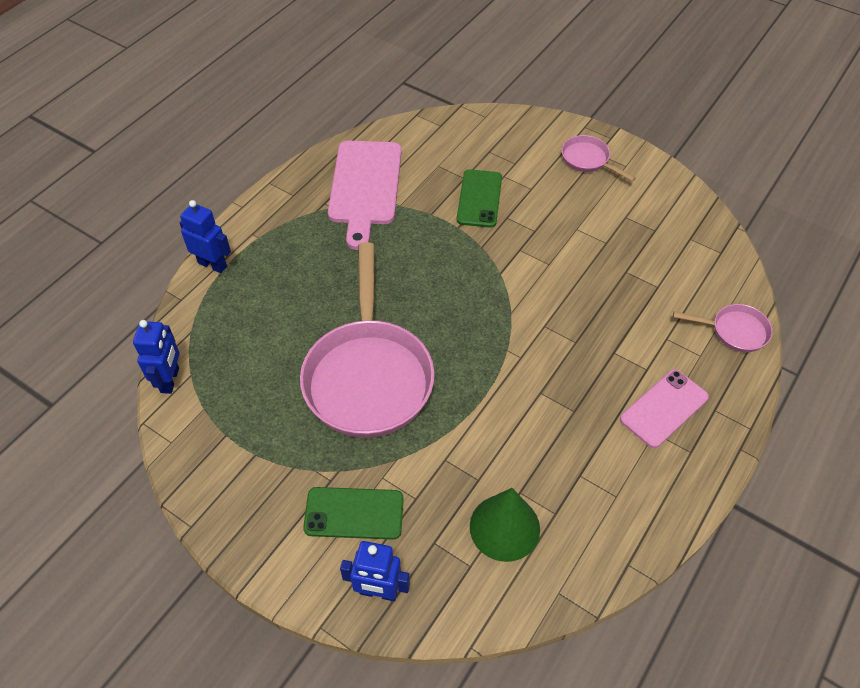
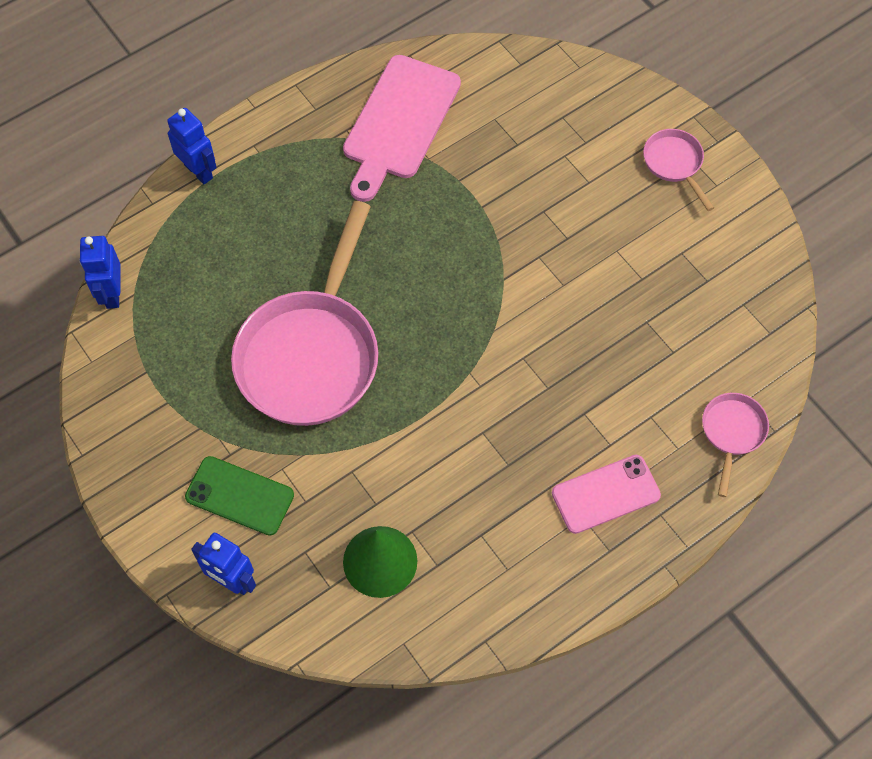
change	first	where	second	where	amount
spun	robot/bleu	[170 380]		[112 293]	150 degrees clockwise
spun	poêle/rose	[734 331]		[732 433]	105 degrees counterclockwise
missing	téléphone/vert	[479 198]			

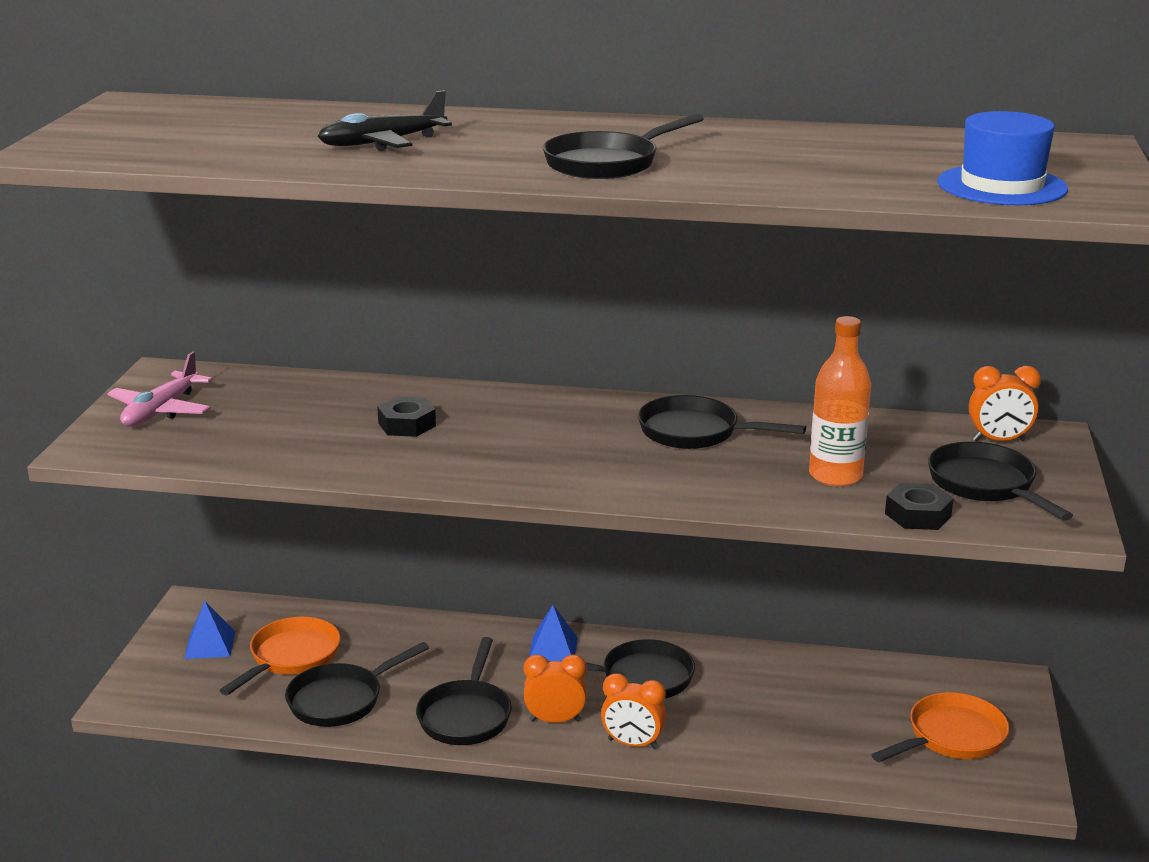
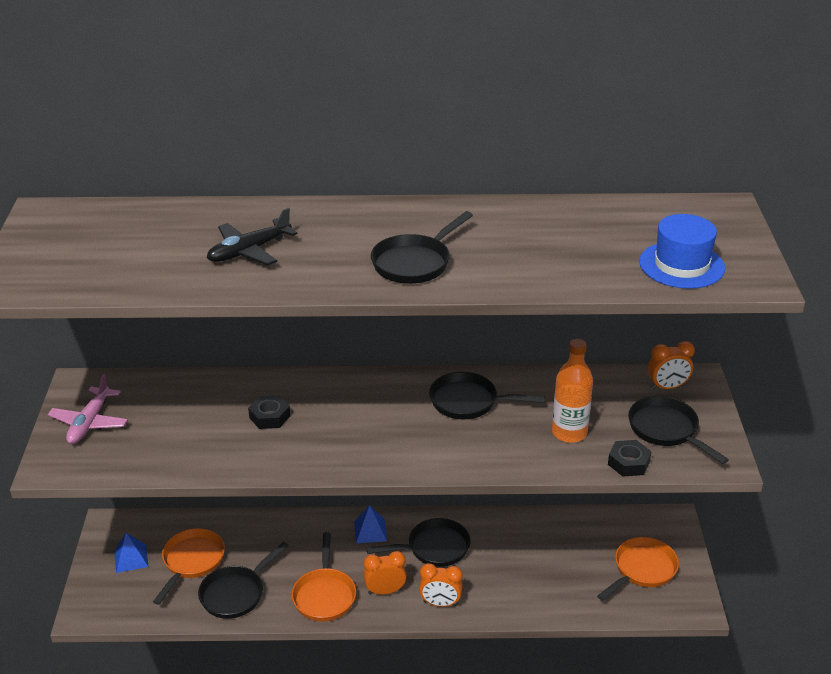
change	first	where	second	where	amount
colour	poêle/noir	[466 716]	poêle/orange	[324 595]	

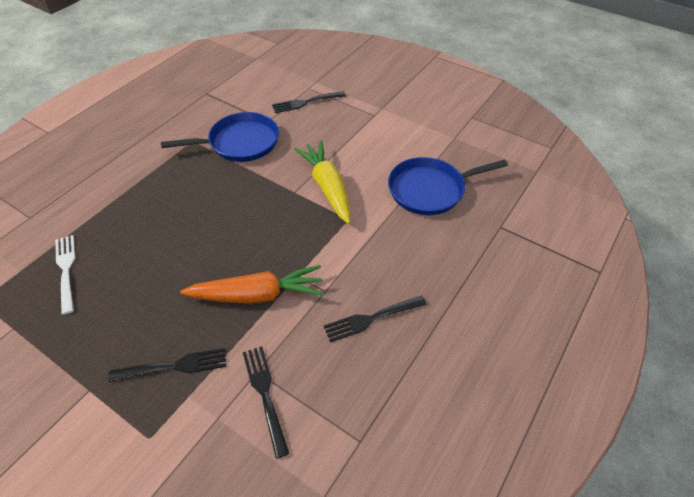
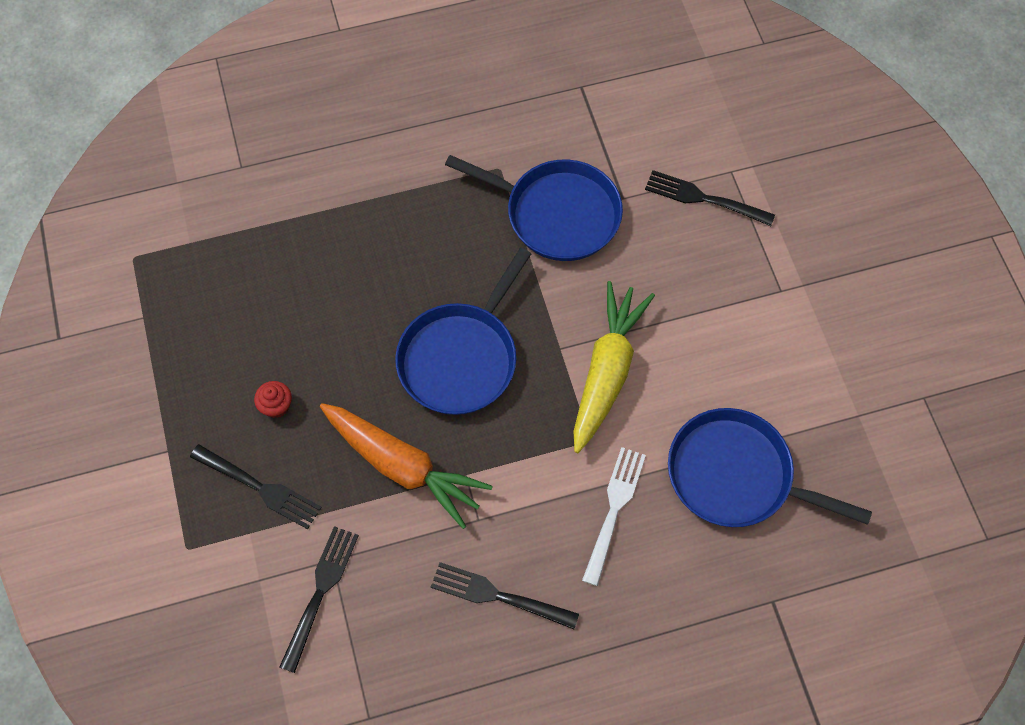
change	first	where	second	where	amount
appeared			muffin/rouge	[276 406]	
appeared			poêle/bleu	[461 358]	
relocated	fourchette/blanc	[66 270]		[614 511]	

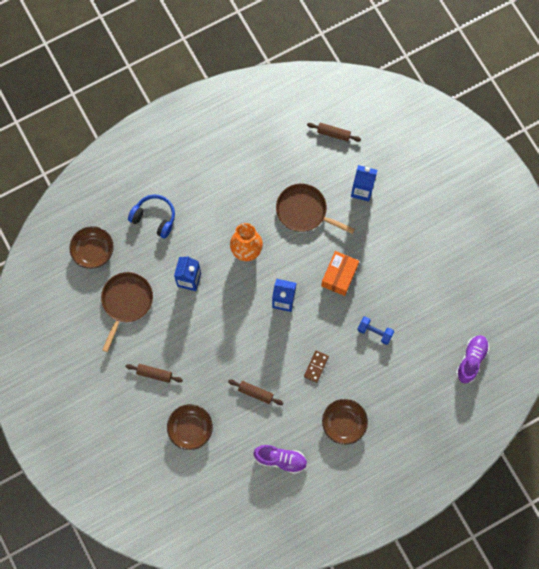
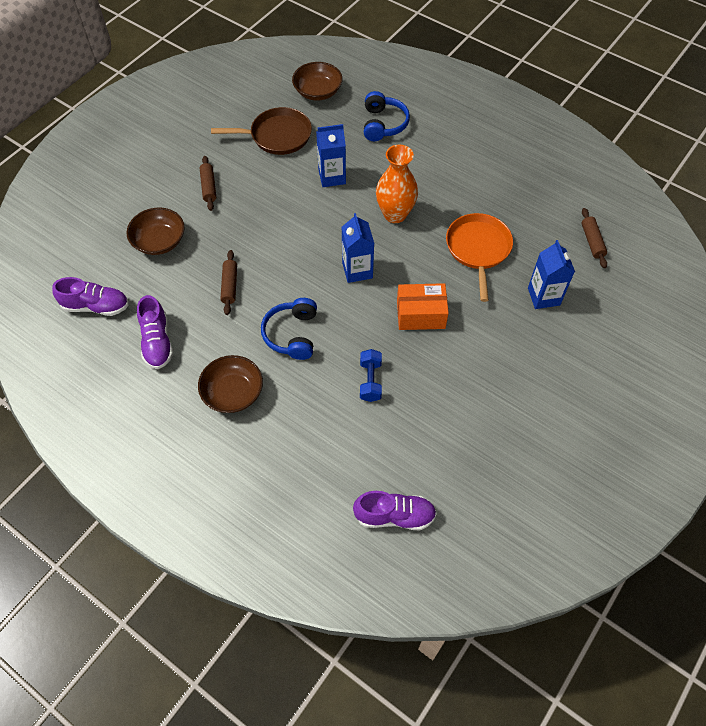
change	first	where	second	where	amount
appeared			chaussure/violet	[96 306]	
exchanged	domino/marron	[316 366]	casque audio/bleu	[292 334]	
colour	poêle/marron	[304 211]	poêle/orange	[478 249]	

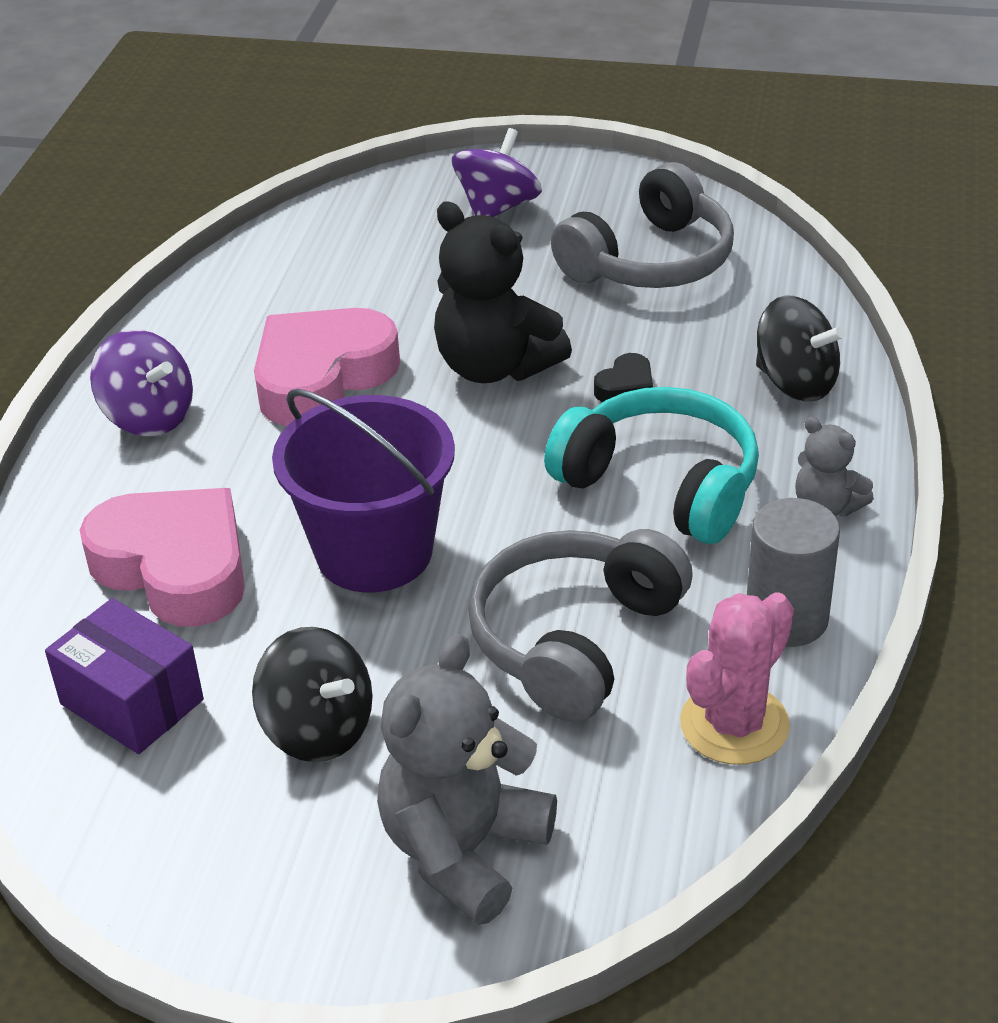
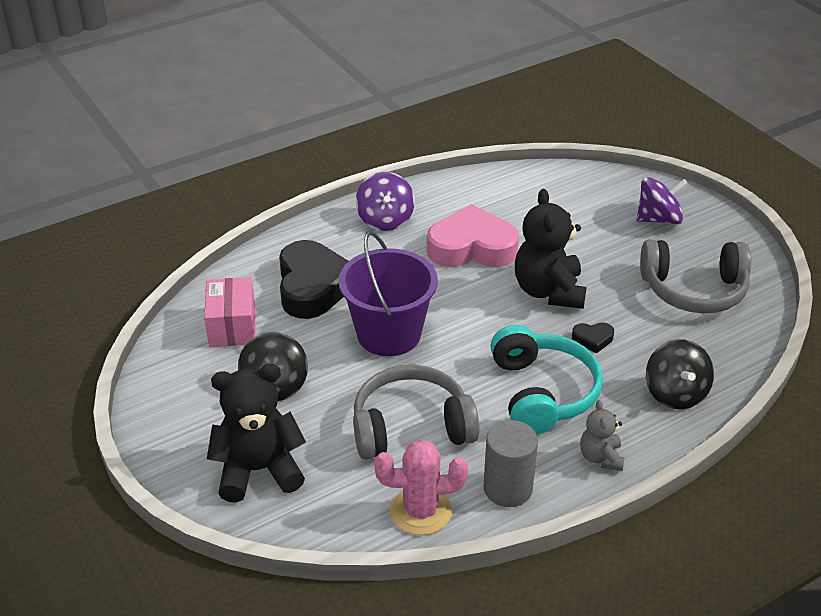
change	first	where	second	where	amount
colour	boîte/violet	[132 702]	boîte/rose	[232 326]	
colour	ours en peluche/gris	[463 850]	ours en peluche/noir	[258 470]	
colour	cœur/rose	[175 567]	cœur/noir	[313 287]	

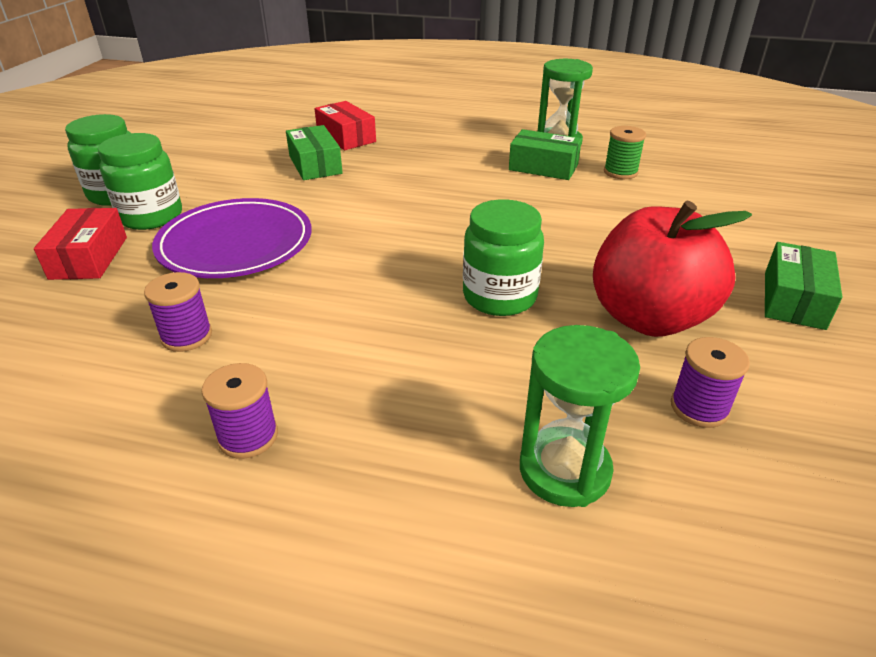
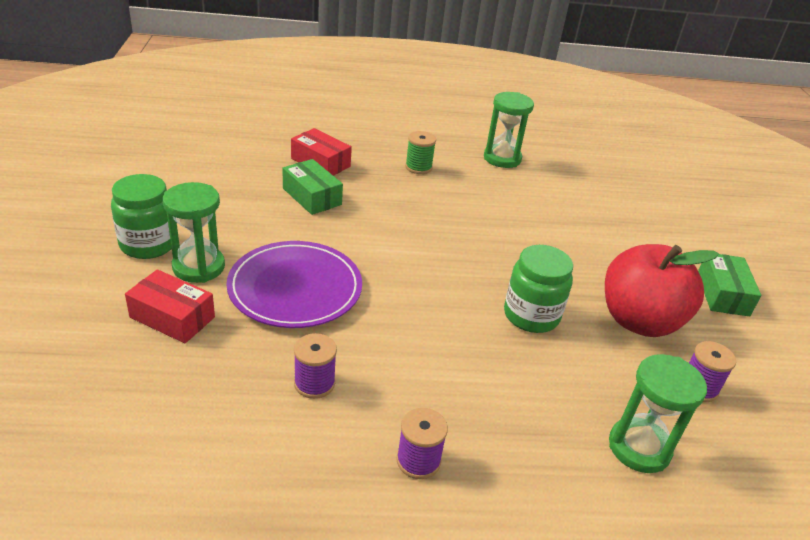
change	first	where	second	where	amount
spun	boîte/rouge	[89 258]		[172 317]	45 degrees counterclockwise
exchanged	bocal/vert	[151 216]	sablier/vert	[198 267]	
relocated	bobine/vert	[620 172]		[418 167]	
missing	boîte/vert	[543 167]			

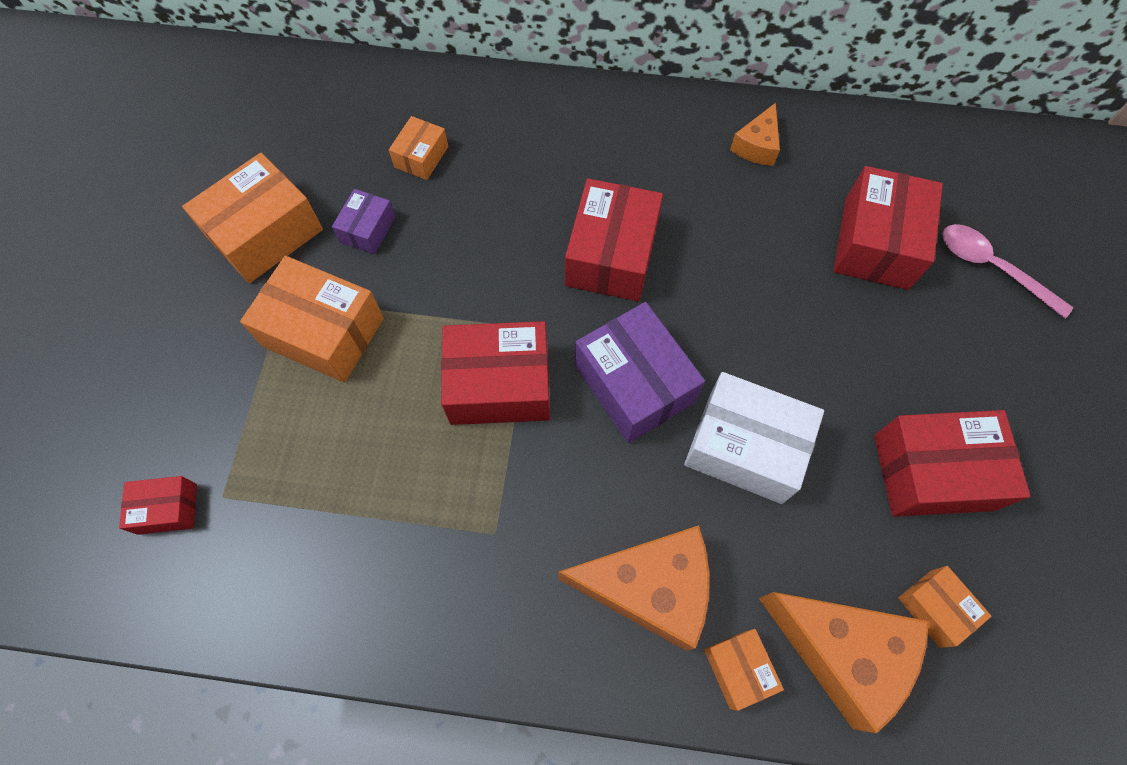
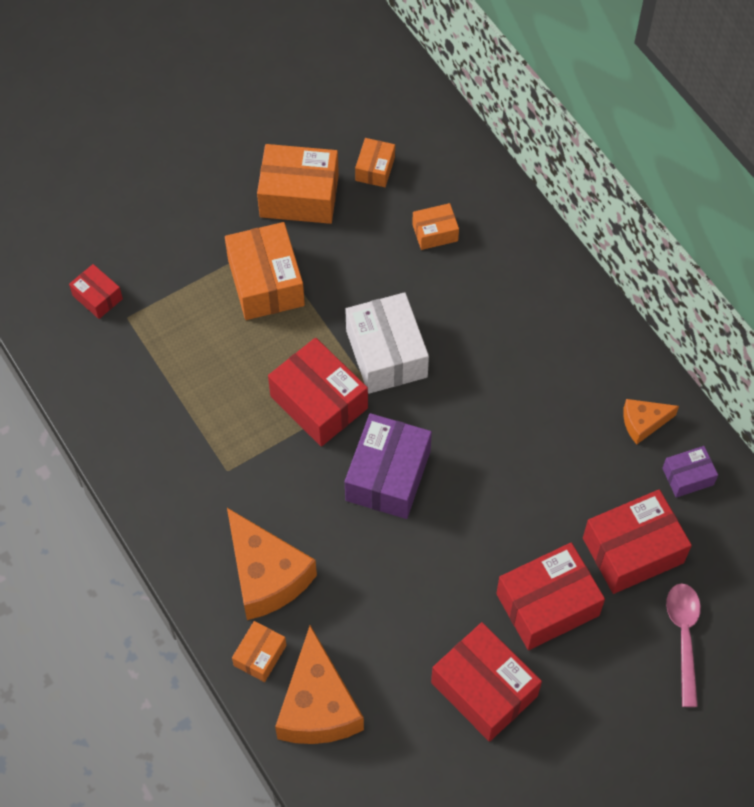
change	first	where	second	where	amount
relocated	boîte/blanc	[745 447]		[386 353]	
relocated	boîte/orange	[935 608]		[375 169]	
relocated	boîte/rouge	[611 255]		[547 605]	
relocated	boîte/violet	[368 229]		[688 476]	

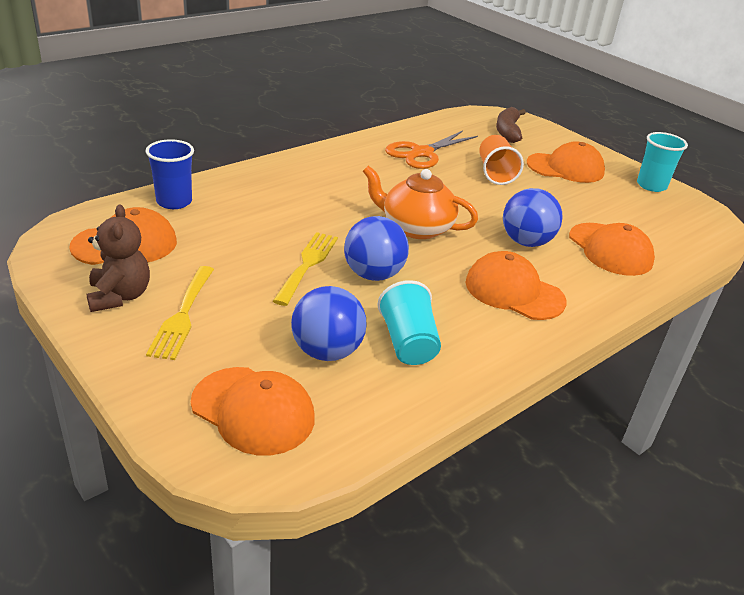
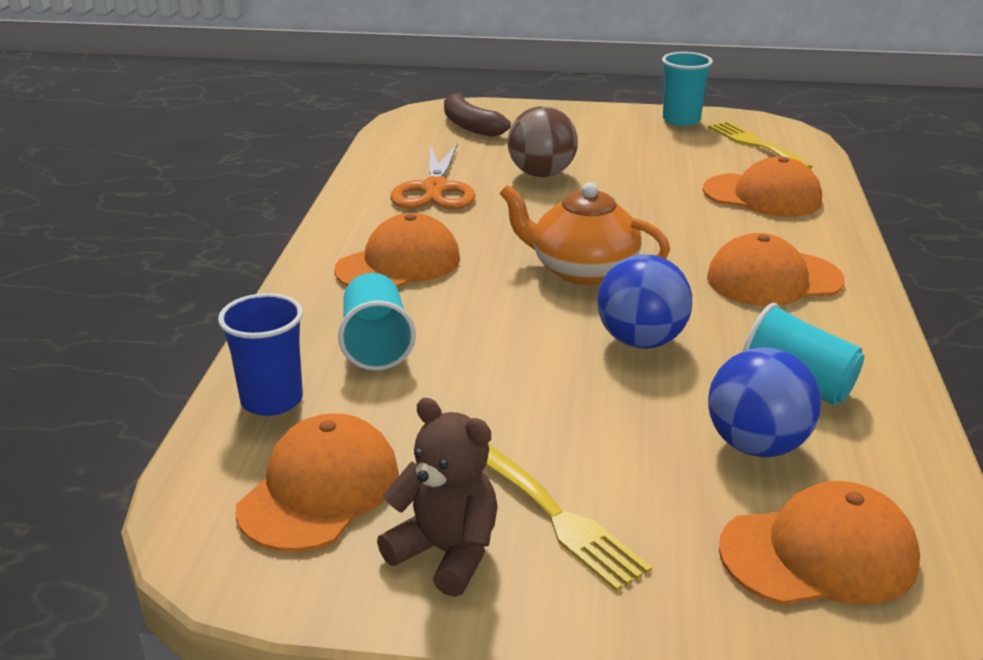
change	first	where	second	where	amount
relocated	casquette/orange	[565 168]		[399 264]	
appeared			gobelet/turquoise	[376 345]	
spun	théière/orange	[416 227]		[582 270]	45 degrees clockwise
exchanged	gobelet/orange	[495 173]	balle/marron	[541 174]	
relocated	fourchette/jaune	[307 264]		[755 144]	
missing	balle/bleu	[526 242]			

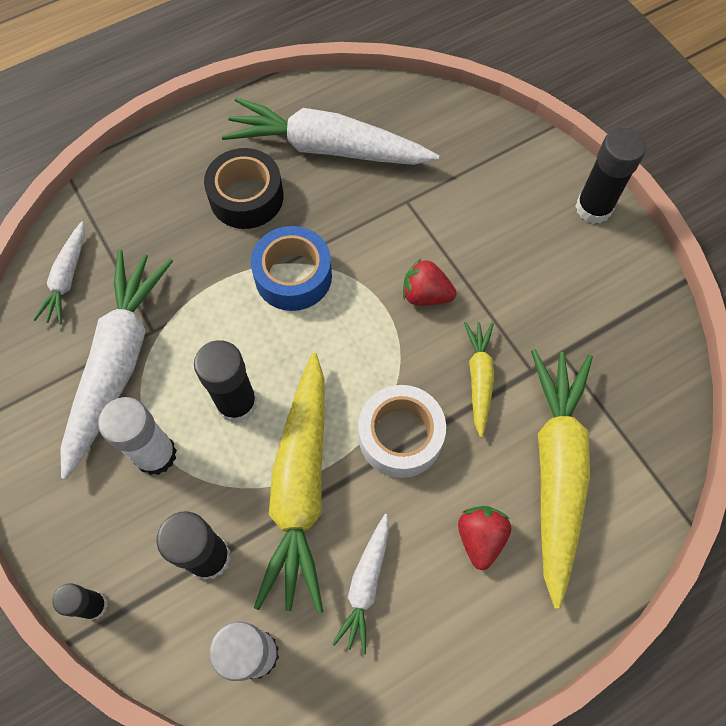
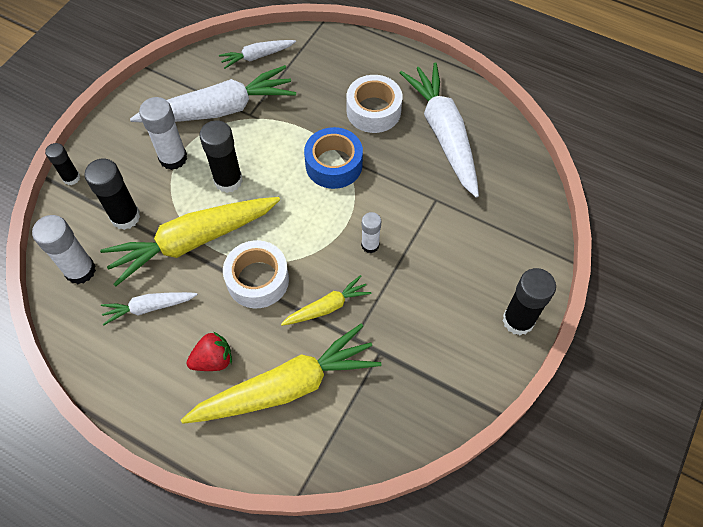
change	first	where	second	where	amount
colour	ruban adhésif/noir	[246 197]	ruban adhésif/blanc	[373 111]	
exchanged	fraise/rouge	[425 295]	bâton de colle/blanc	[370 245]	

